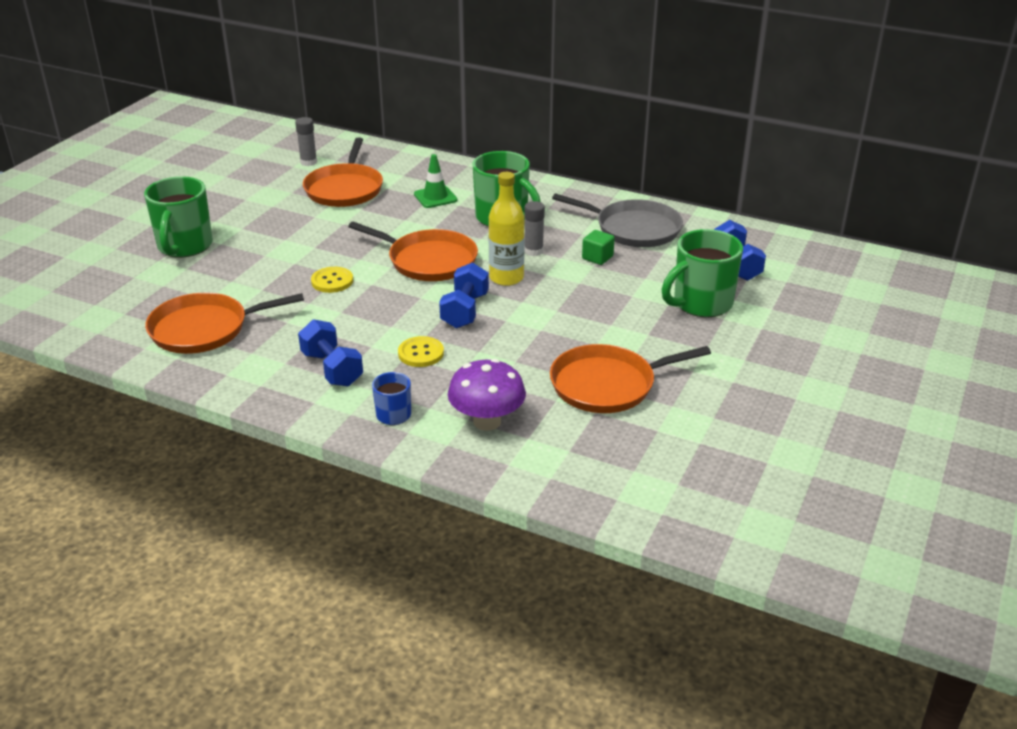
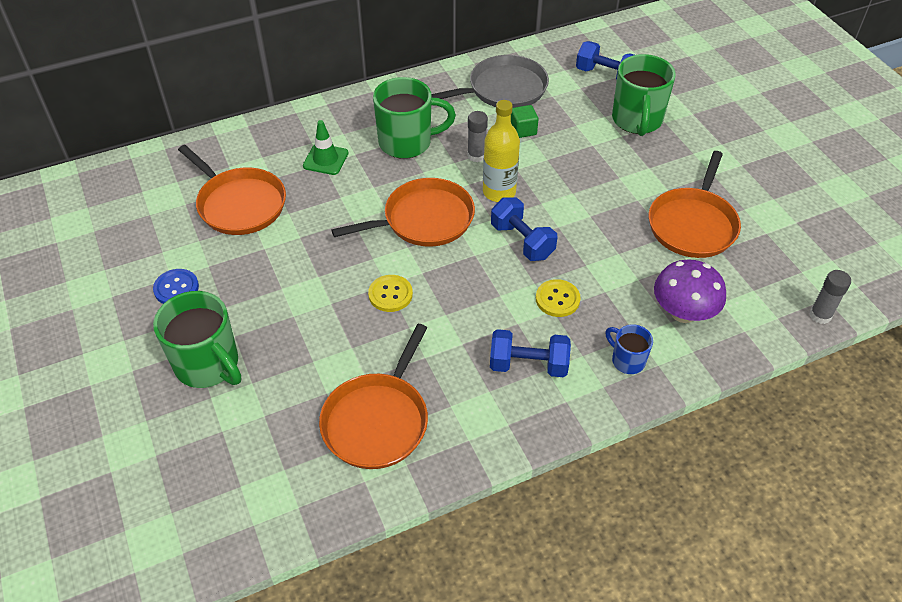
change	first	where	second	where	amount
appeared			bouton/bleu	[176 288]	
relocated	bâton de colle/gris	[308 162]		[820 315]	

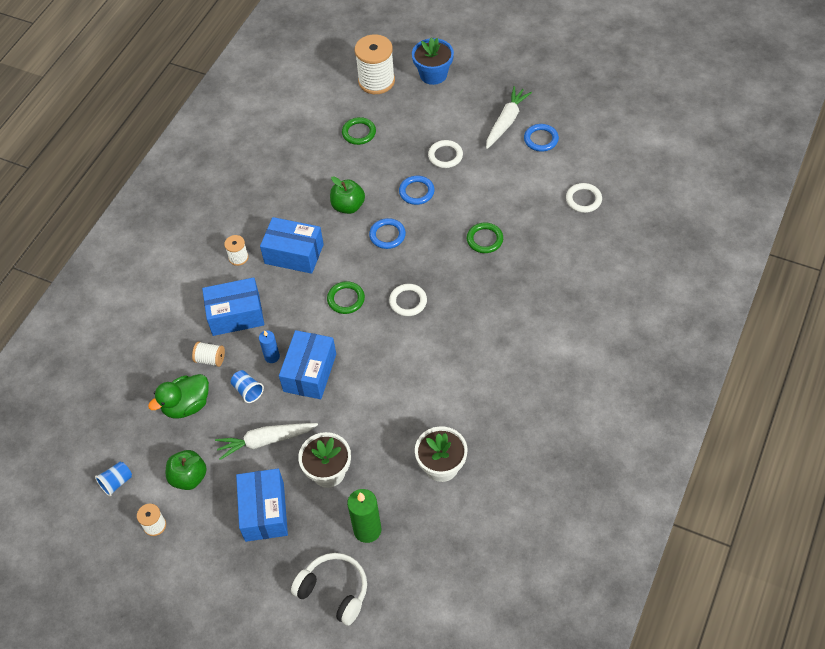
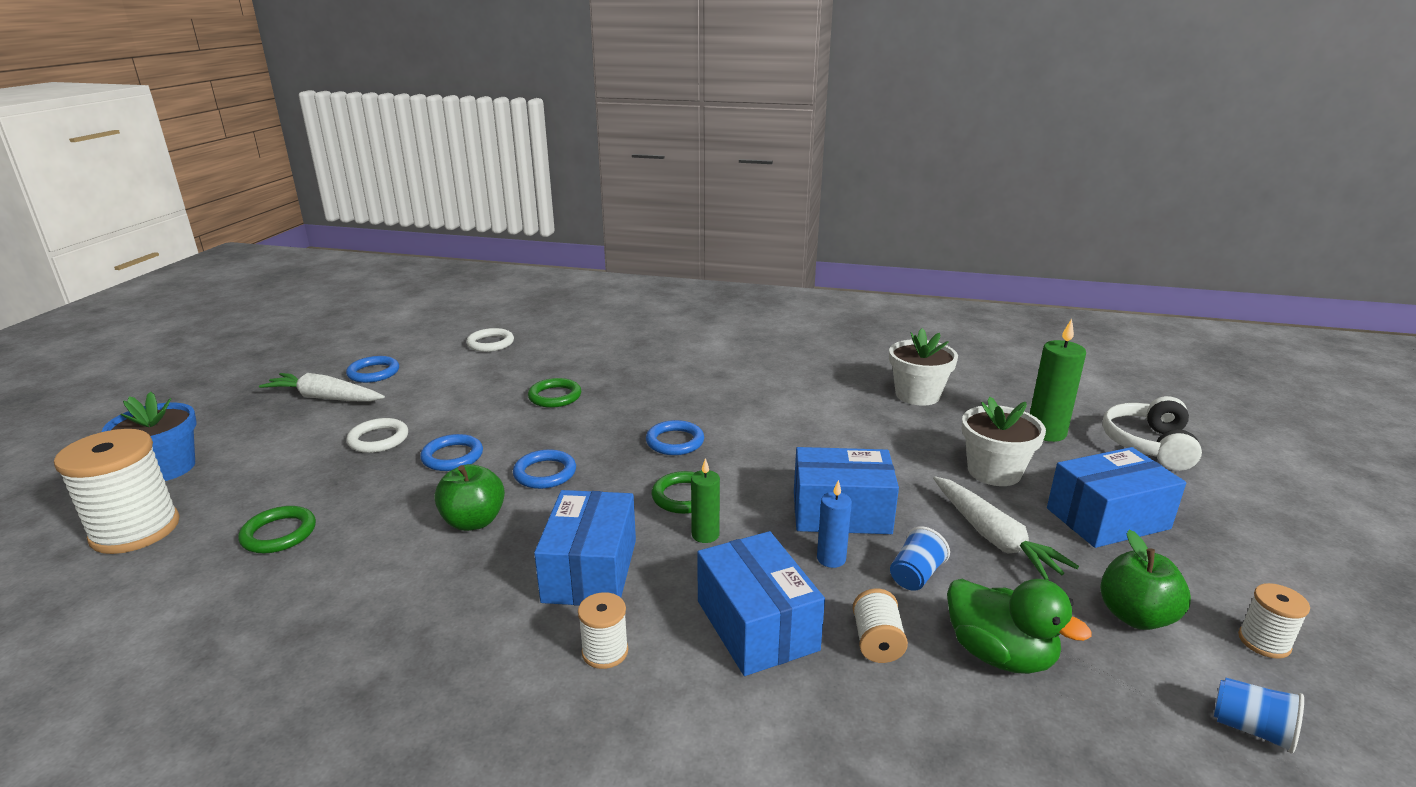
change	first	where	second	where	amount
colour	anneau/blanc	[408 301]	anneau/bleu	[675 441]	
appeared			bougie/vert	[705 535]	

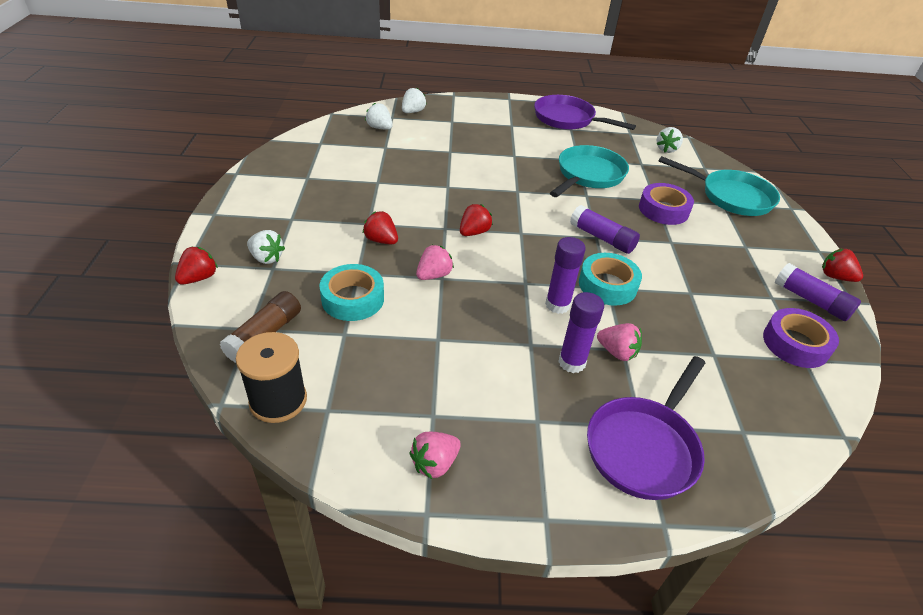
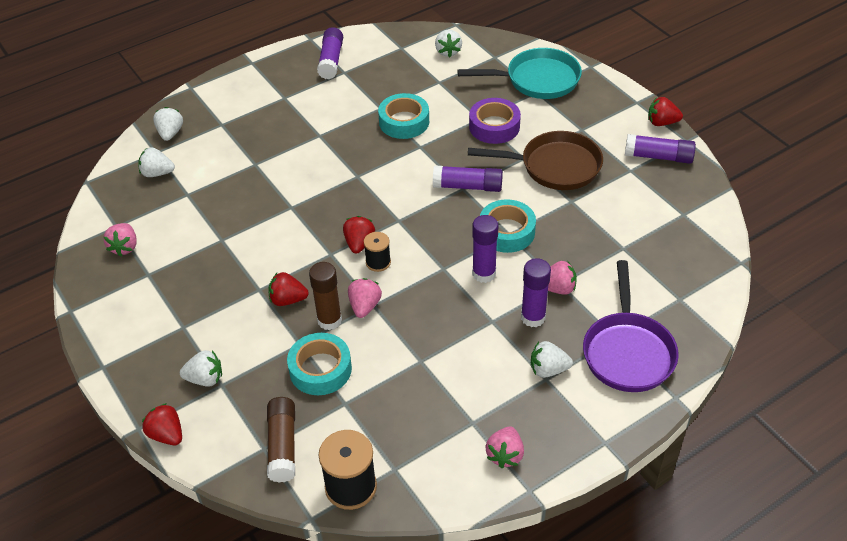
change	first	where	second	where	amount
appeared			fraise/rose	[124 247]	
spun	fraise/rouge	[199 278]		[167 434]	45 degrees counterclockwise
appeared			bâton de colle/marron	[329 320]	
exchanged	poêle/violet	[567 119]	bâton de colle/violet	[331 60]	
appeared			bobine/noir	[378 262]	
exchanged	poêle/turquoise	[588 175]	ruban adhésif/turquoise	[404 122]	
appeared			poêle/marron	[555 166]	
appeared			fraise/blanc	[548 369]	
missing	ruban adhésif/violet	[795 344]			

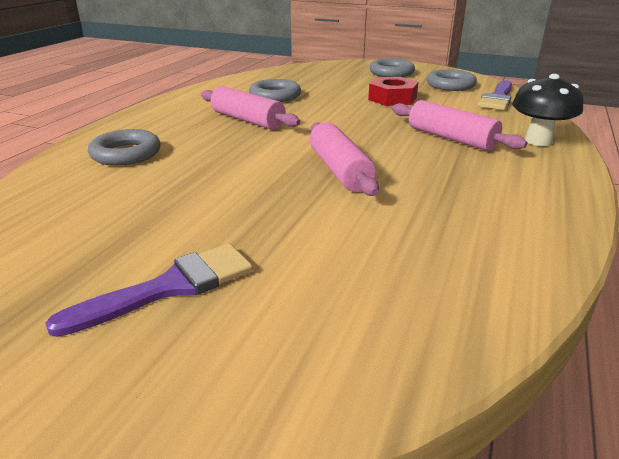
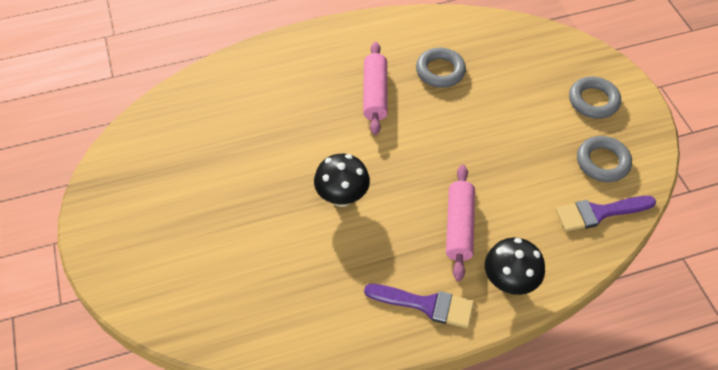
change	first	where	second	where	amount
exchanged	rouleau à pâtisserie/rose	[340 170]	champignon/noir	[342 197]	
relocated	pinceau/violet	[170 287]		[426 305]	
missing	anneau/gris	[126 154]			
missing	écrou/rouge	[392 98]			

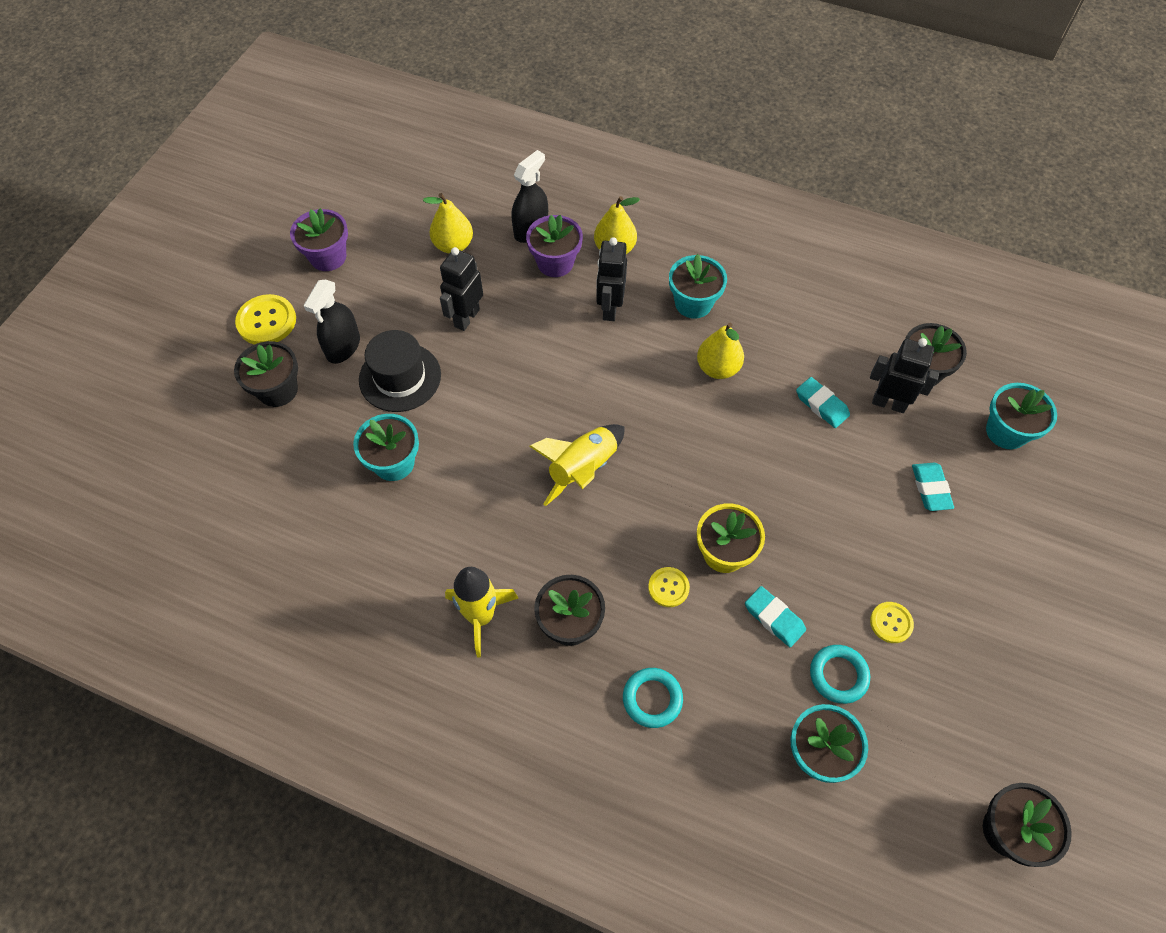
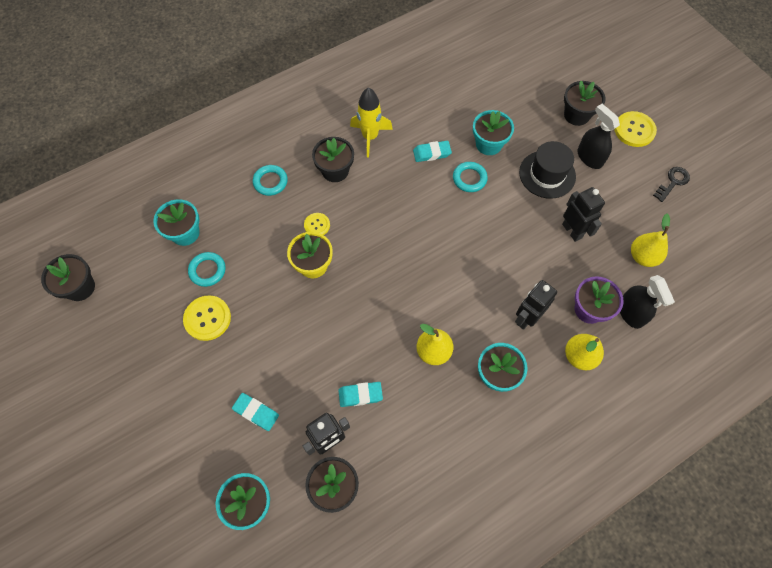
change	first	where	second	where	amount
size	bouton/jaune	[891 623]		[207 318]	x1.66
relocated	gomme/turquoise	[774 618]		[432 153]	
appeared			anneau/turquoise	[469 178]	
spun	robot/noir	[609 308]		[526 318]	90 degrees counterclockwise
exchanged	pot de fleurs/violet	[328 257]	clé/noir	[673 182]	
missing	fusée/jaune	[583 469]			

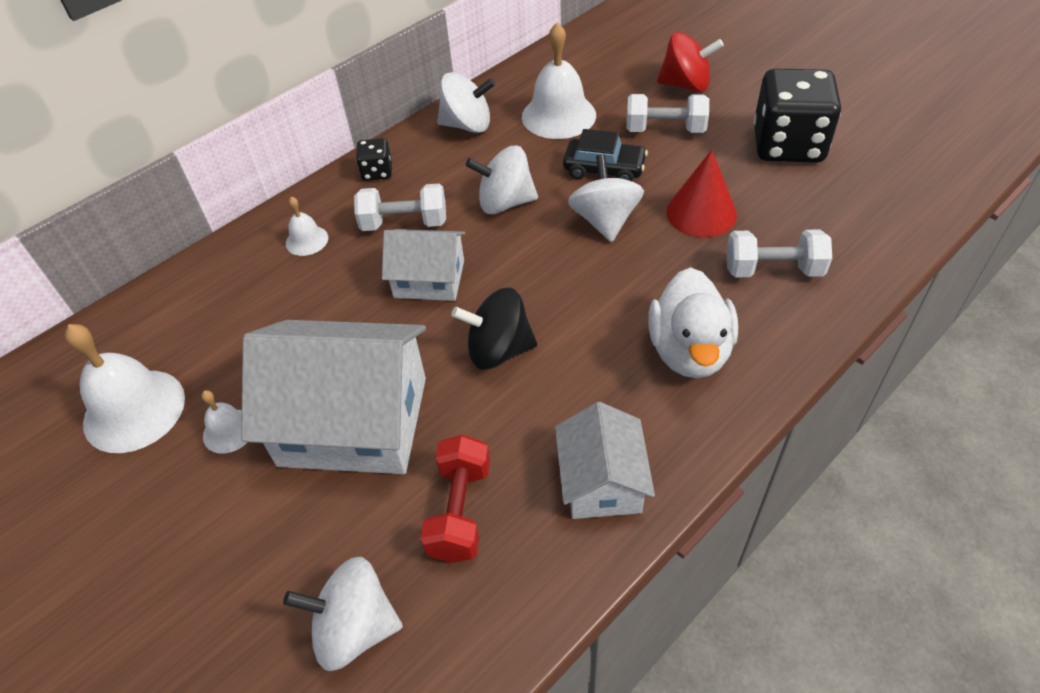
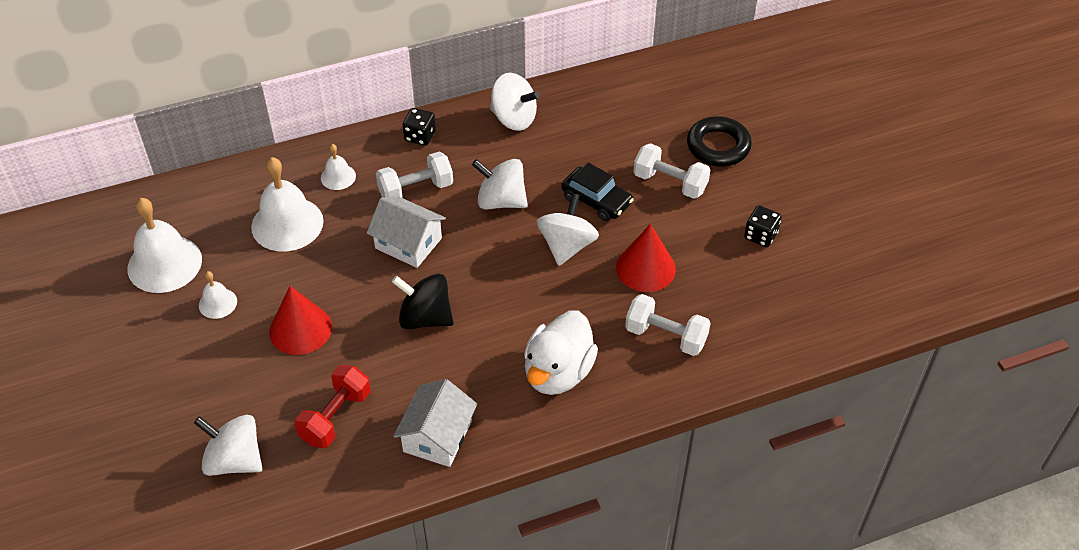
change	first	where	second	where	amount
relocated	cloche/blanc	[558 115]		[287 224]	
exchanged	maison/blanc	[353 421]	cône/rouge	[300 329]	
spun	haltère/blanc	[404 223]		[416 190]	45 degrees counterclockwise
exchanged	toupie/rouge	[686 85]	anneau/noir	[718 146]	
size	dé/noir	[788 145]		[760 236]	x0.46

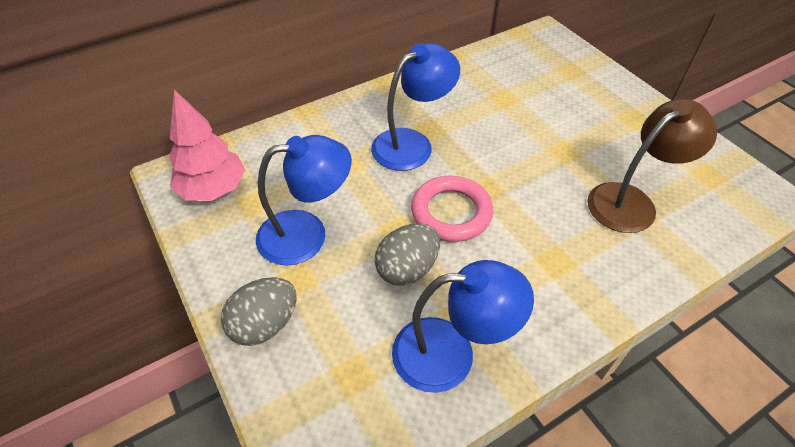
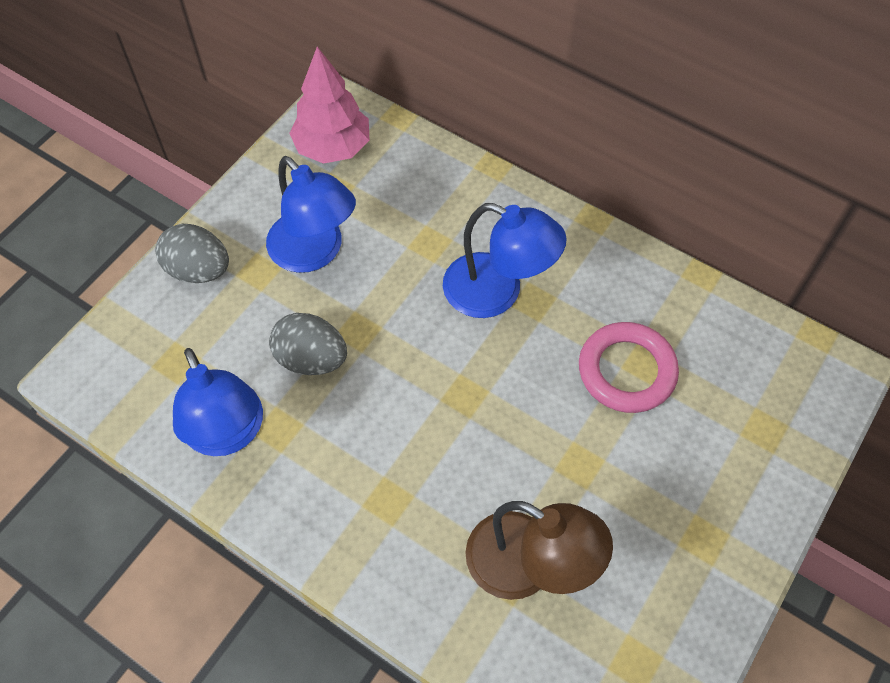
change	first	where	second	where	amount
relocated	anneau/rose	[451 212]		[626 371]	

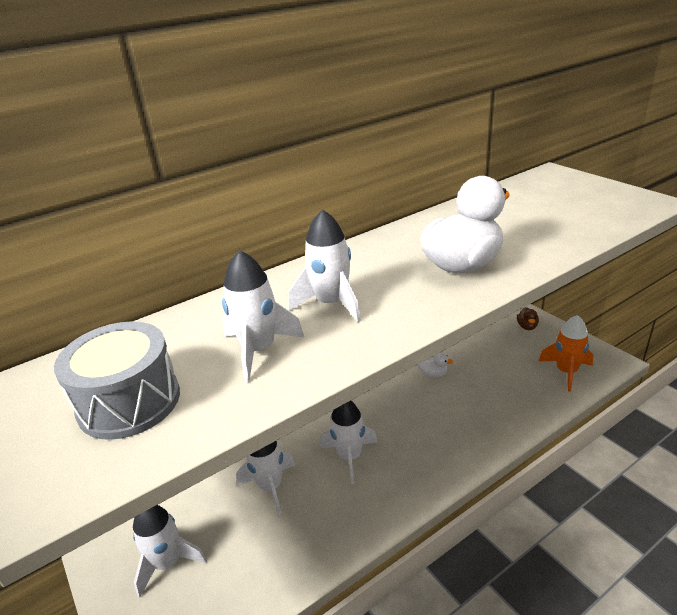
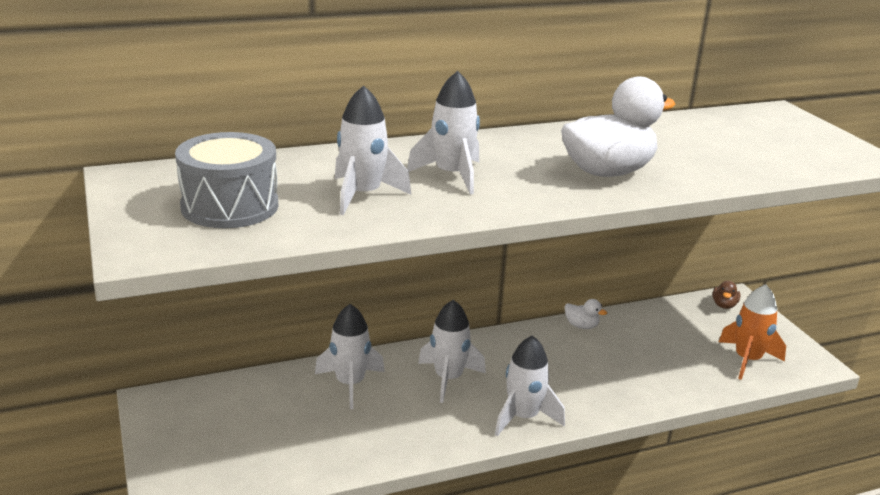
change	first	where	second	where	amount
relocated	fusée/blanc	[168 563]		[523 417]	

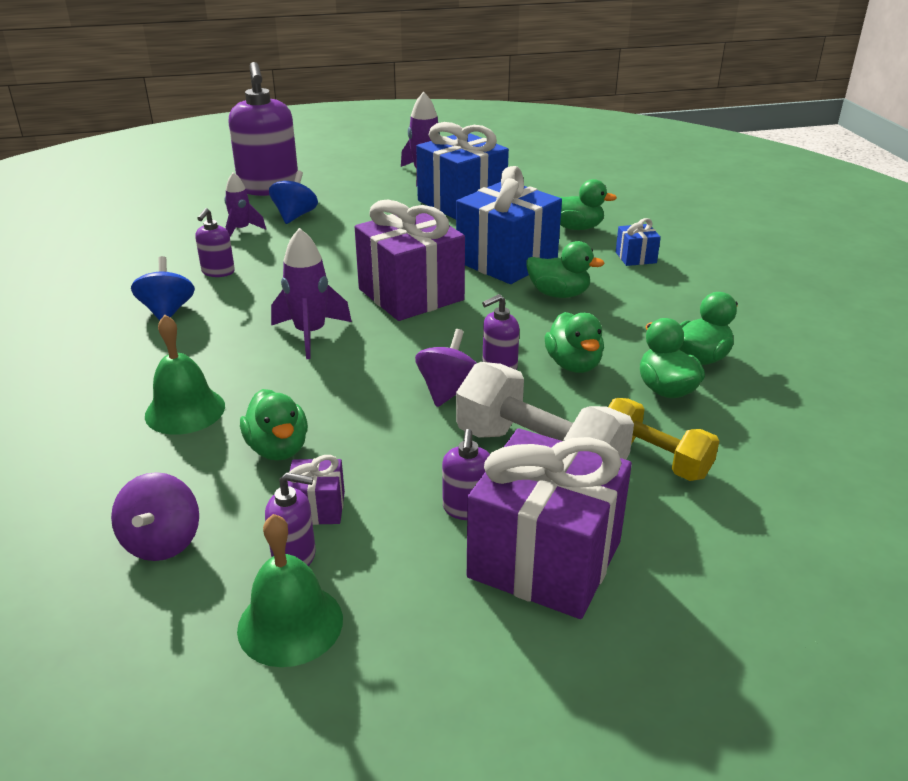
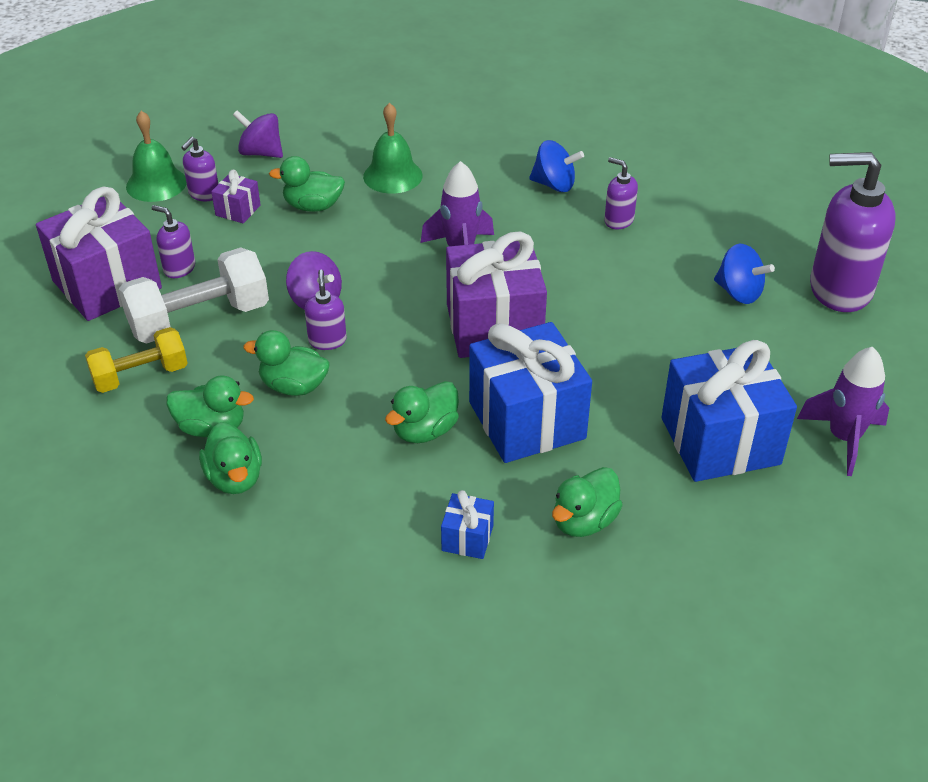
change	first	where	second	where	amount
missing	fusée/violet	[241 230]			

